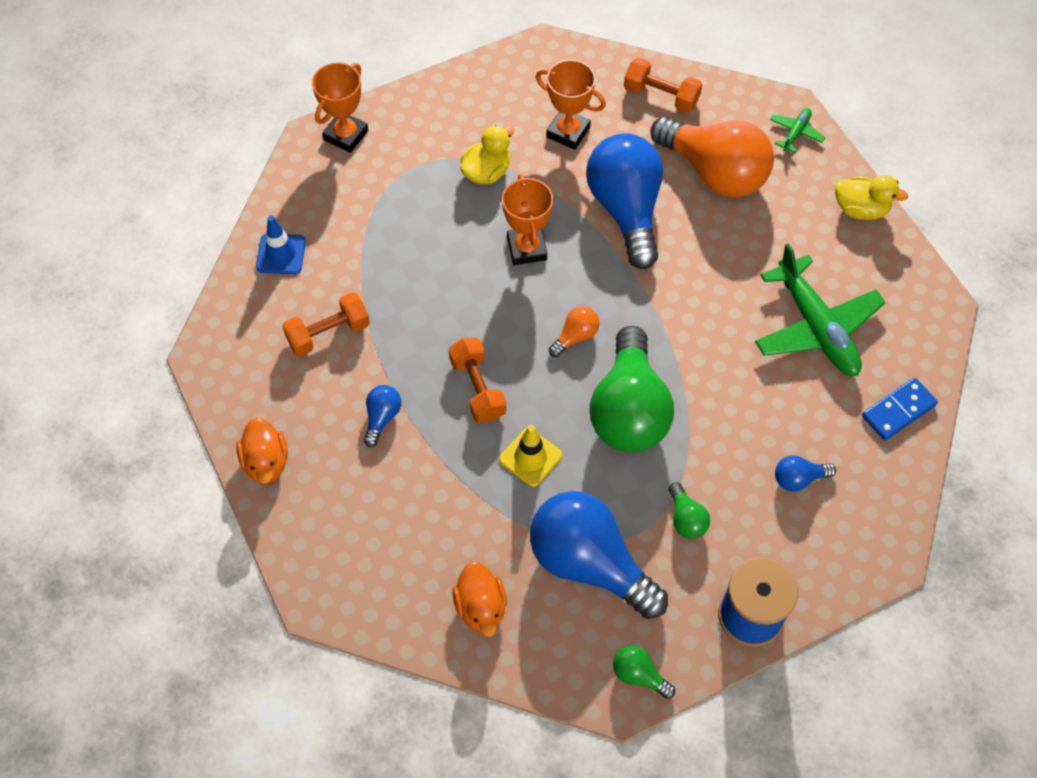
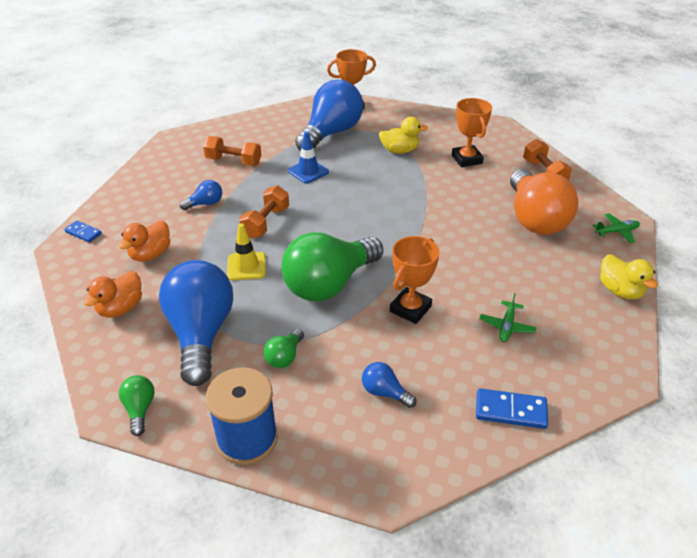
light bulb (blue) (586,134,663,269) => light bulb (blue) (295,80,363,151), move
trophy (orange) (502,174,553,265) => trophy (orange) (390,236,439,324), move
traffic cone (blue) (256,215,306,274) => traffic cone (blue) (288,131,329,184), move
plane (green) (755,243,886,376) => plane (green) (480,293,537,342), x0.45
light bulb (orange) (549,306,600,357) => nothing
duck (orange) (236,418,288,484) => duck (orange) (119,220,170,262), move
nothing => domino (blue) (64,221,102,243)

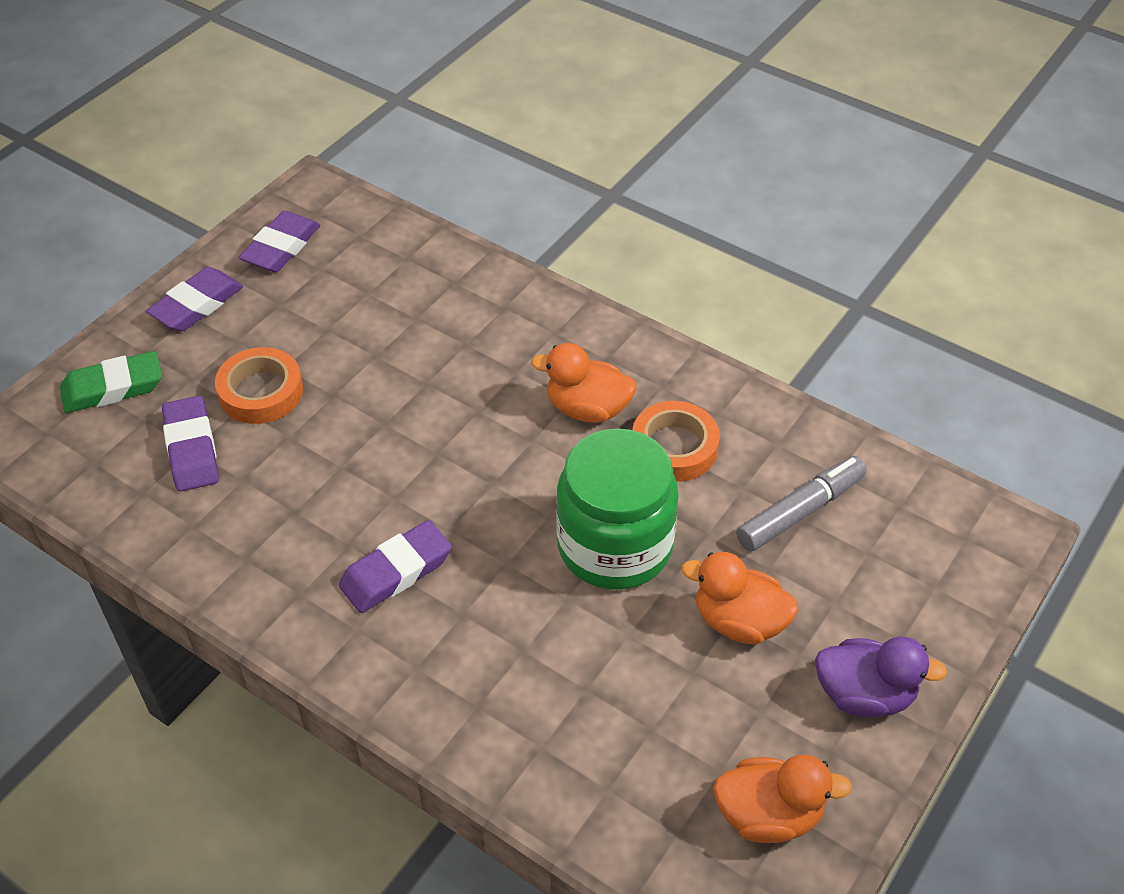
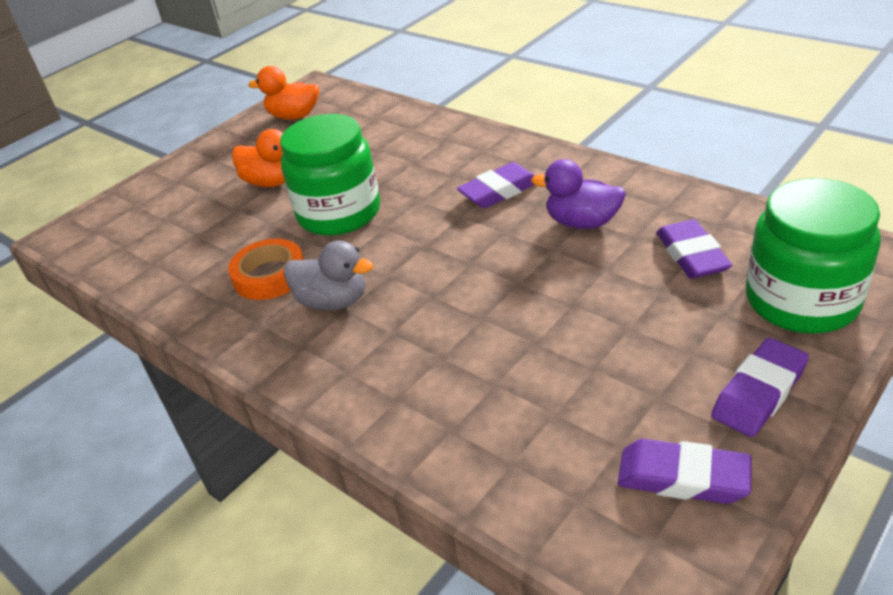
eraser (purple) (238,211,321,272) => eraser (purple) (618,439,752,504), 75 degrees clockwise
duck (orange) (531,343,637,423) => duck (grey) (284,240,373,310)
tape (orange) (215,347,303,424) => nothing
eraser (green) (60,351,162,413) => jar (green) (746,178,881,334)
marker (grey) (736,456,867,552) => nothing
duck (purple) (815,637,948,717) => duck (purple) (531,159,626,229), move

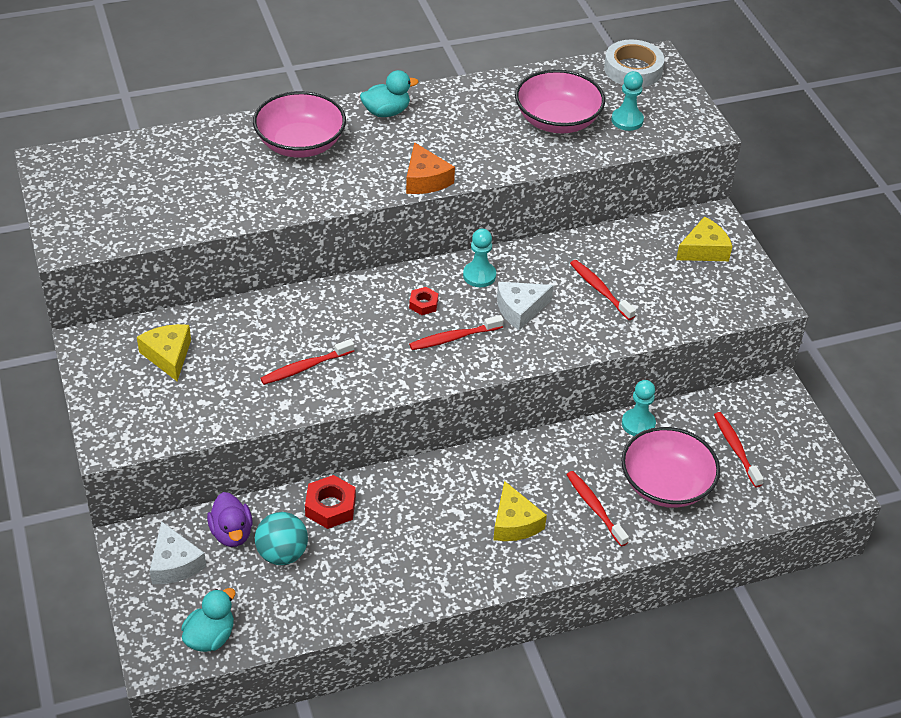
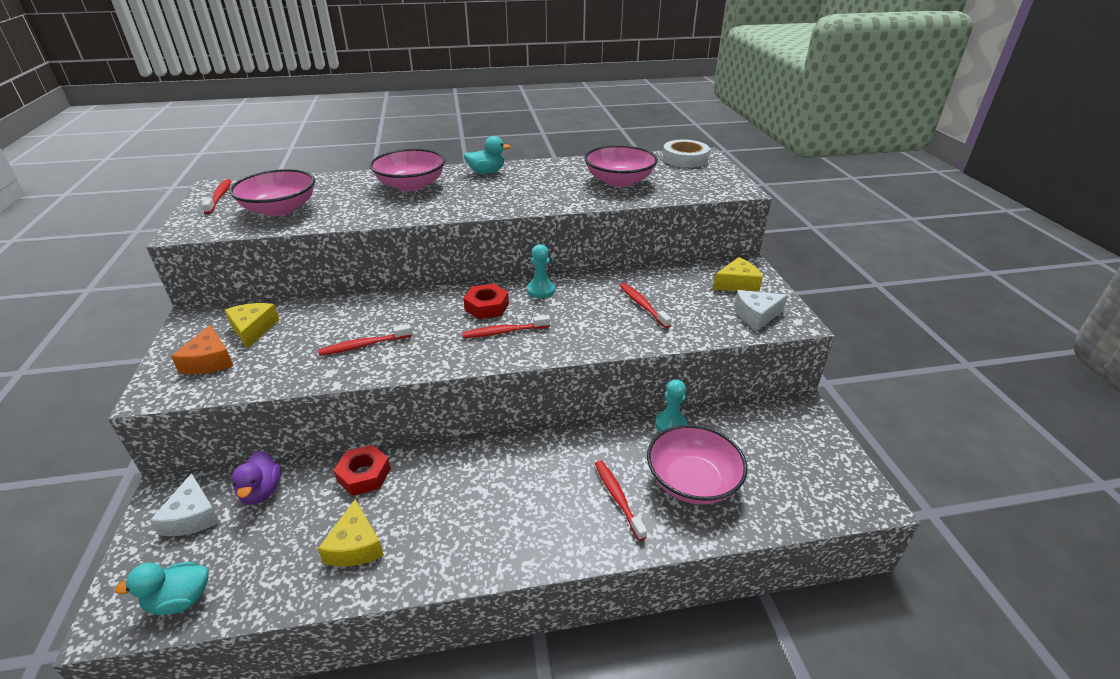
pawn (turquoise) (611,71,644,131) => nothing
cheese (orange) (406,142,455,194) => cheese (orange) (171,325,233,374), move
cheese (white) (497,282,553,330) => cheese (white) (734,290,788,330), move
nut (red) (409,287,438,315) => nut (red) (463,283,509,319), x1.66
toothbrush (red) (714,412,764,487) => toothbrush (red) (202,179,232,214), move
cheese (yellow) (493,481,547,541) => cheese (yellow) (318,499,384,567), move
ball (turquoise) (255,512,308,565) => nothing
duck (turquoise) (181,588,236,652) => duck (turquoise) (115,562,209,615), 150 degrees counterclockwise
nothing => bowl (pink) (230,169,315,216)

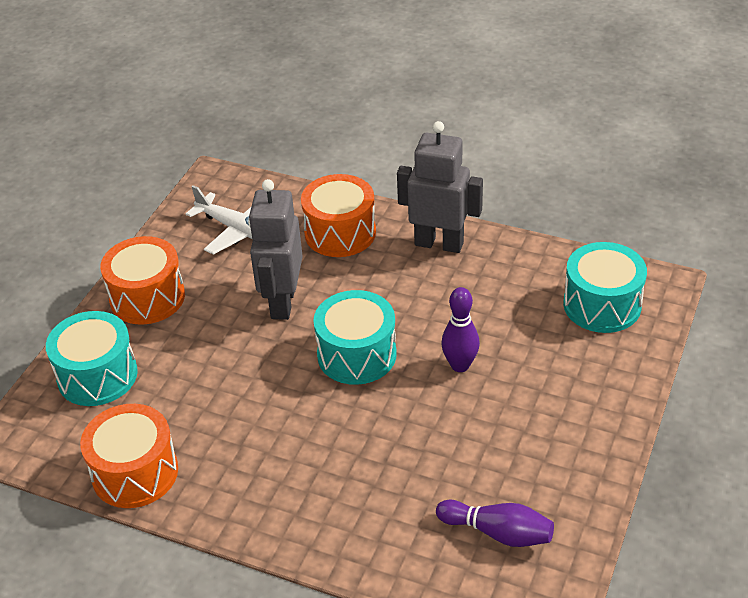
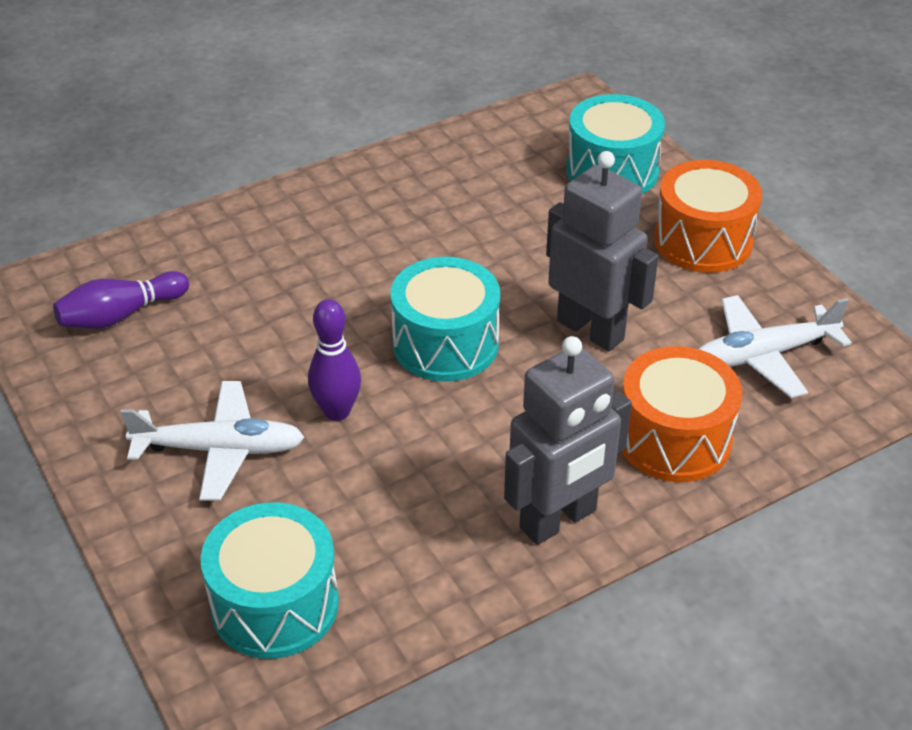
drum (orange) (80,404,178,508) => nothing
nothing => plane (white) (121,381,305,501)

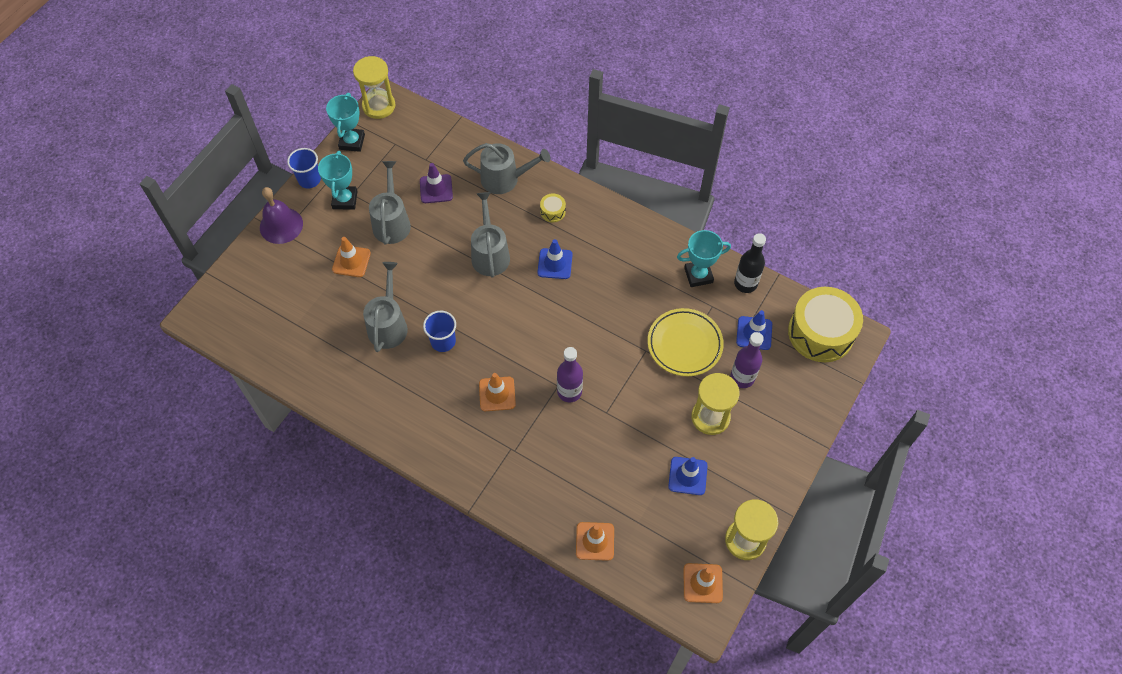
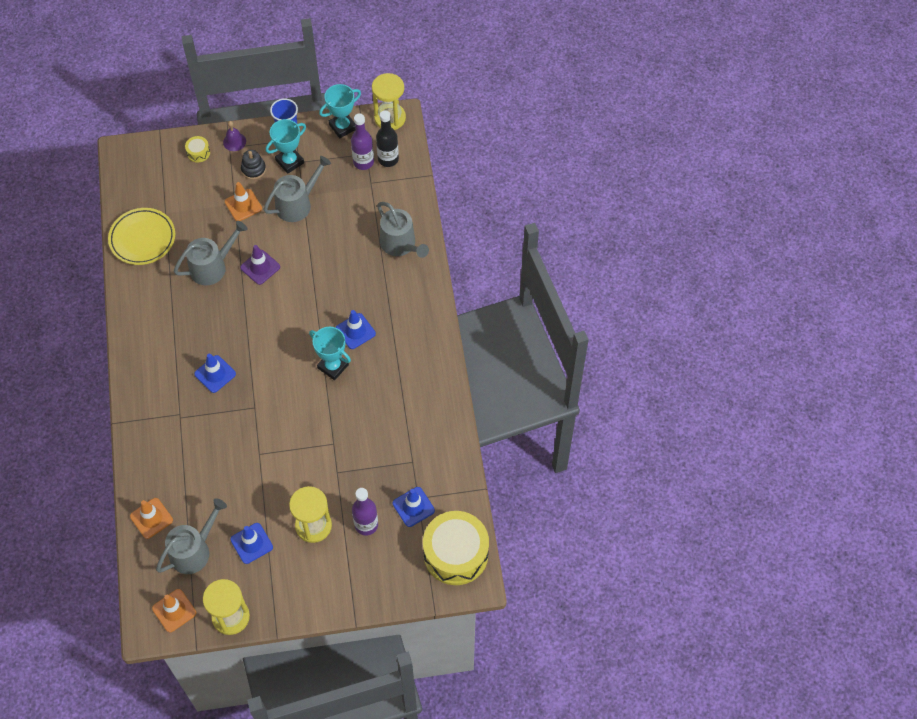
traffic cone (purple) (420,163,453,203) => traffic cone (purple) (240,245,280,285), move
bell (purple) (260,187,303,244) => bell (purple) (223,121,246,151), x0.59
watering can (grey) (471,192,510,278) => watering can (grey) (156,498,227,574), move
drum (yellow) (540,193,566,222) => drum (yellow) (185,136,210,163), move
trophy (turquoise) (677,230,731,287) => trophy (turquoise) (309,327,351,380), move
bottle (black) (734,233,766,293) => bottle (black) (376,110,399,167), move
plate (yellow) (648,308,724,376) => plate (yellow) (108,208,175,265), move
cup (blue) (423,311,456,352) => nothing
bottle (purple) (557,347,583,402) => bottle (purple) (351,113,374,170), move
traffic cone (orange) (479,373,516,411) => traffic cone (blue) (194,354,236,393)
nothing => stacking toy (black) (241,150,266,180)

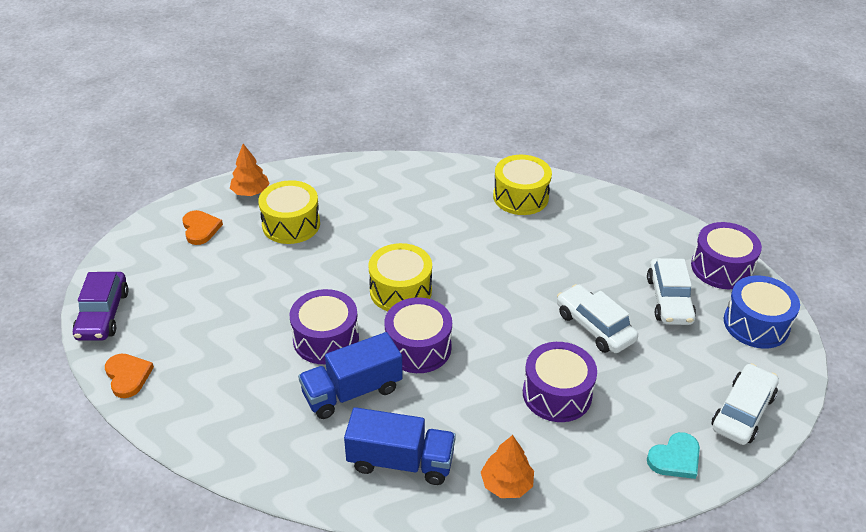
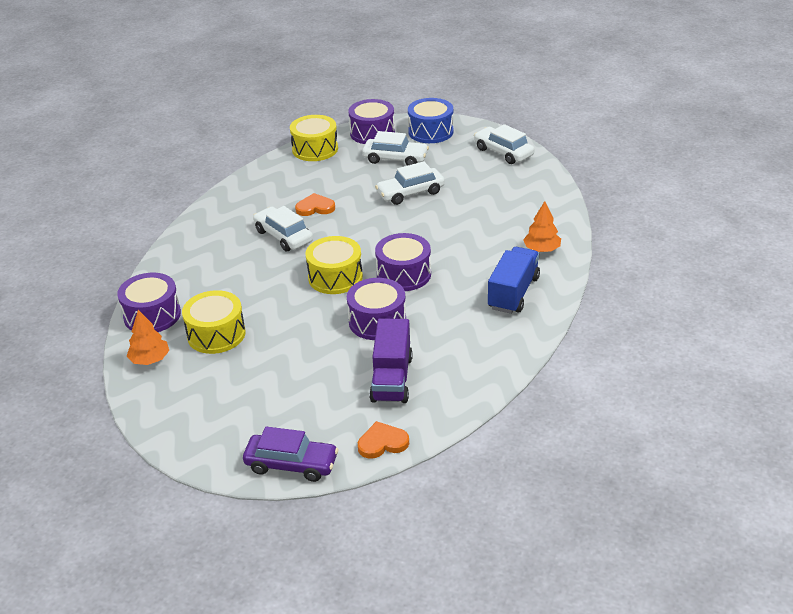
drum (yellow) (493,155,552,215) => drum (yellow) (290,115,338,161), move
heart (orange) (182,210,223,245) => heart (orange) (295,193,335,216), move
truck (blue) (298,332,403,419) => nothing
drum (purple) (523,342,597,422) => drum (purple) (117,273,181,332), move
heart (turquoise) (647,432,700,479) => nothing
nothing => car (white) (253,206,313,251)
nothing => truck (purple) (369,318,413,403)

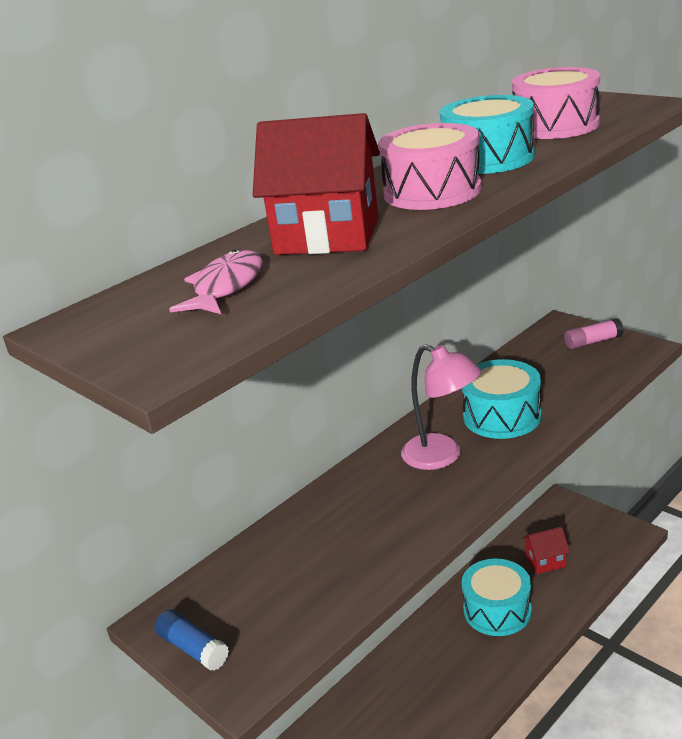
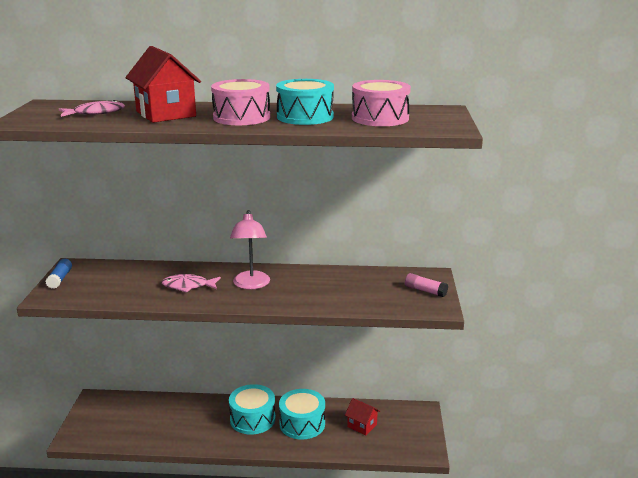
drum (turquoise) (461,359,541,439) => drum (turquoise) (229,384,276,434), move
nothing => fish (pink) (162,274,221,293)

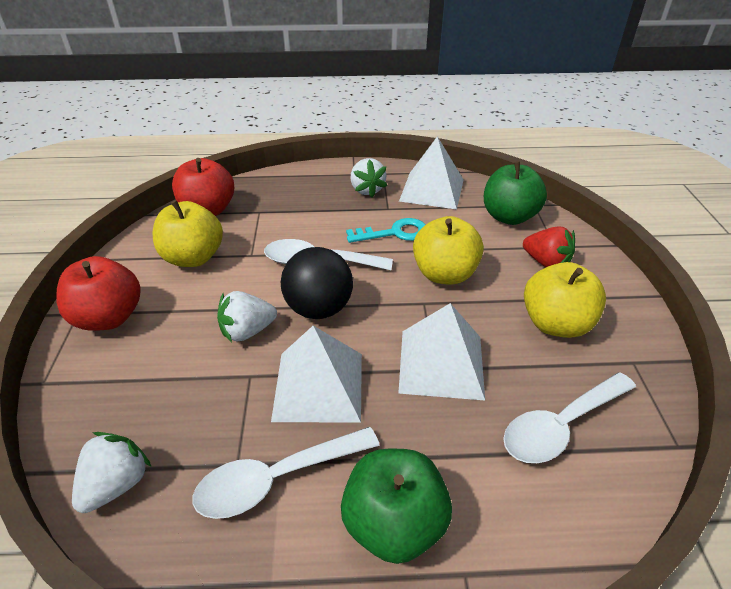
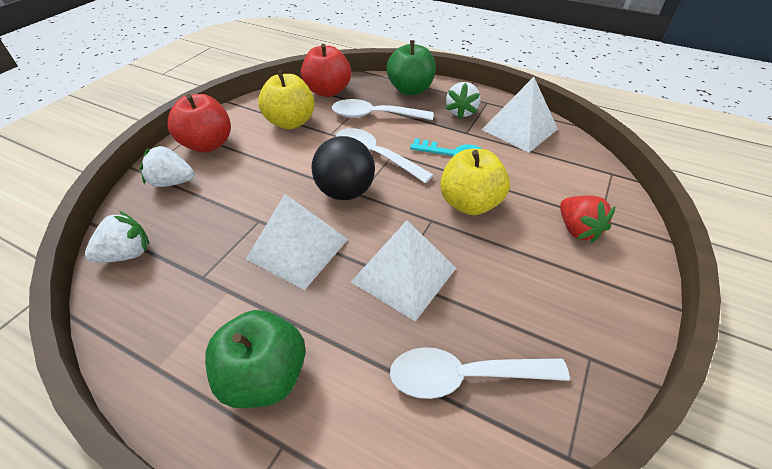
apple (green) (484,161,547,225) => apple (green) (387,40,436,95), move
apple (yellow) (524,262,606,338) => nothing
strawberry (white) (217,291,277,342) => strawberry (white) (140,145,194,187), move
spoon (white) (192,427,380,519) => spoon (white) (332,99,433,120), move

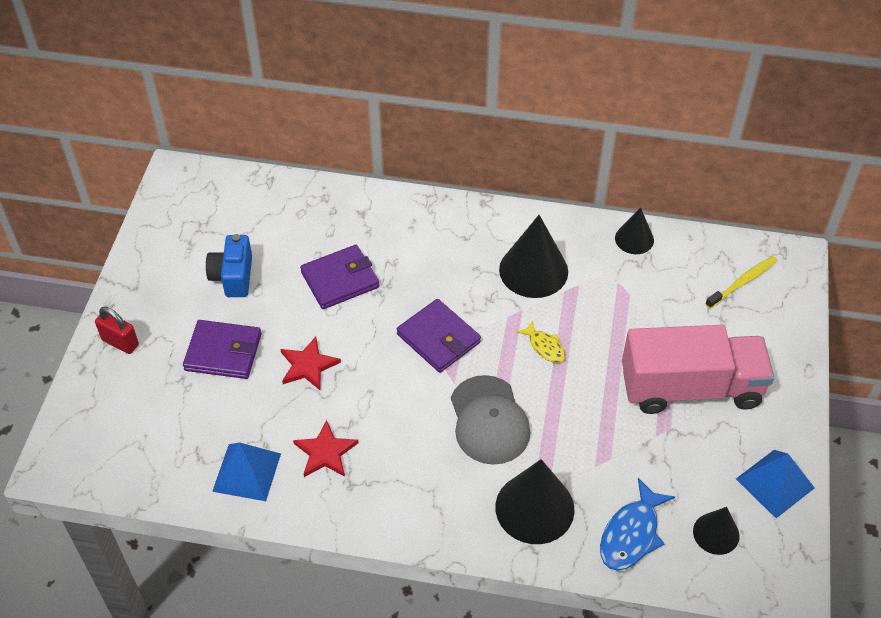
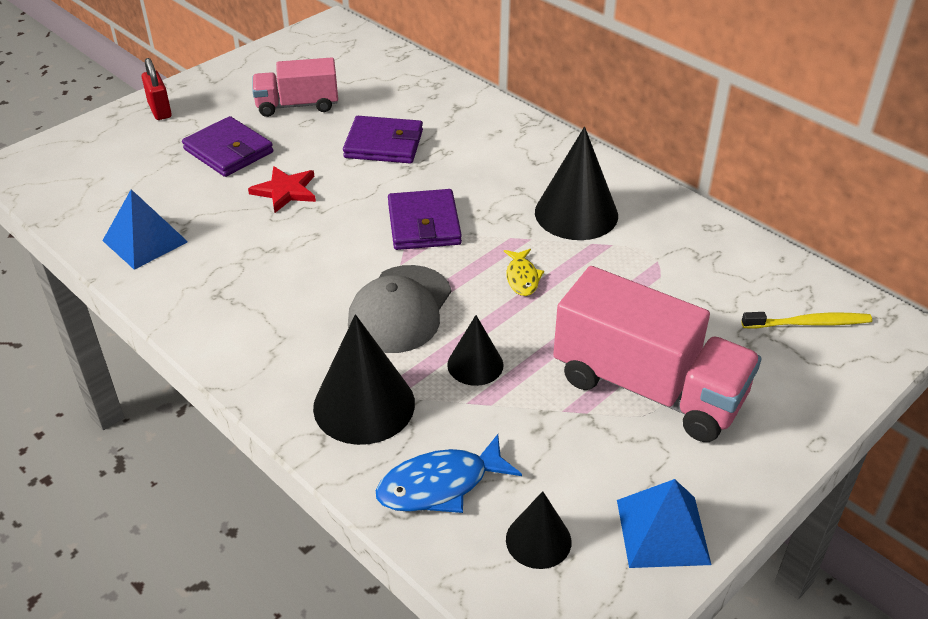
cone (black) (615,207,654,254) => cone (black) (447,315,503,386), move
camera (blue) (206,234,252,297) => truck (pink) (252,57,338,117)
star (red) (293,420,359,477) => nothing

